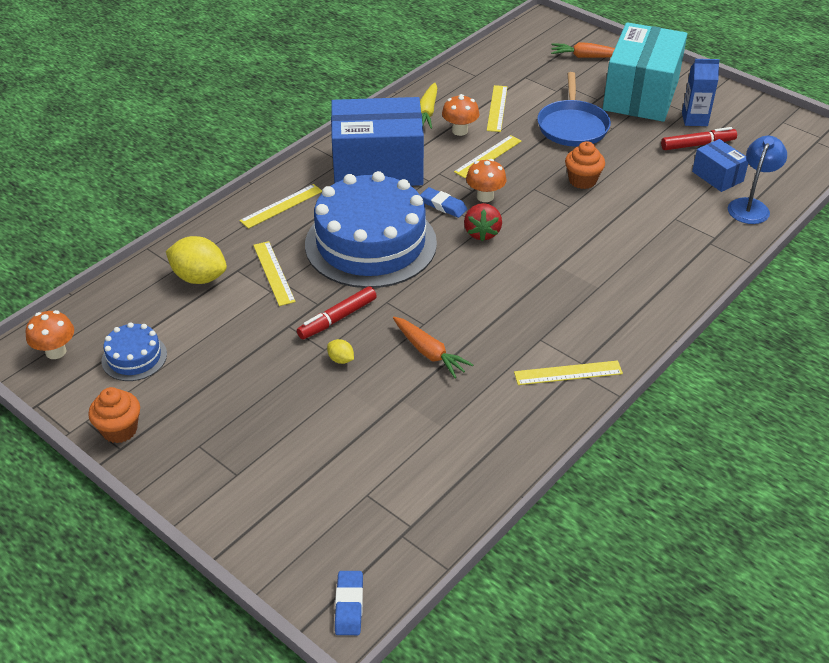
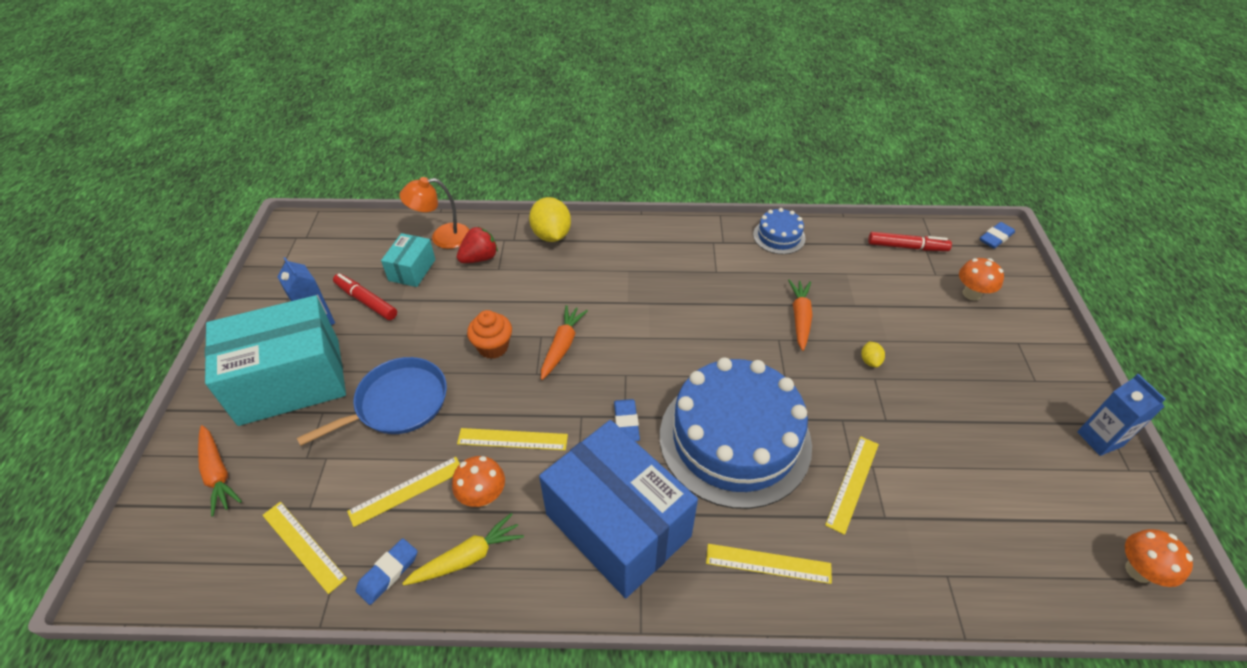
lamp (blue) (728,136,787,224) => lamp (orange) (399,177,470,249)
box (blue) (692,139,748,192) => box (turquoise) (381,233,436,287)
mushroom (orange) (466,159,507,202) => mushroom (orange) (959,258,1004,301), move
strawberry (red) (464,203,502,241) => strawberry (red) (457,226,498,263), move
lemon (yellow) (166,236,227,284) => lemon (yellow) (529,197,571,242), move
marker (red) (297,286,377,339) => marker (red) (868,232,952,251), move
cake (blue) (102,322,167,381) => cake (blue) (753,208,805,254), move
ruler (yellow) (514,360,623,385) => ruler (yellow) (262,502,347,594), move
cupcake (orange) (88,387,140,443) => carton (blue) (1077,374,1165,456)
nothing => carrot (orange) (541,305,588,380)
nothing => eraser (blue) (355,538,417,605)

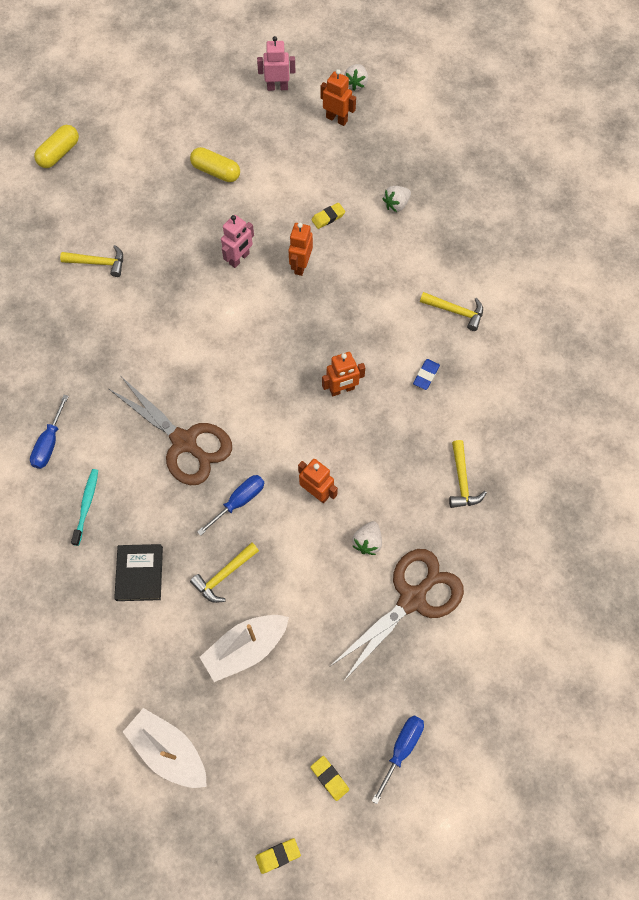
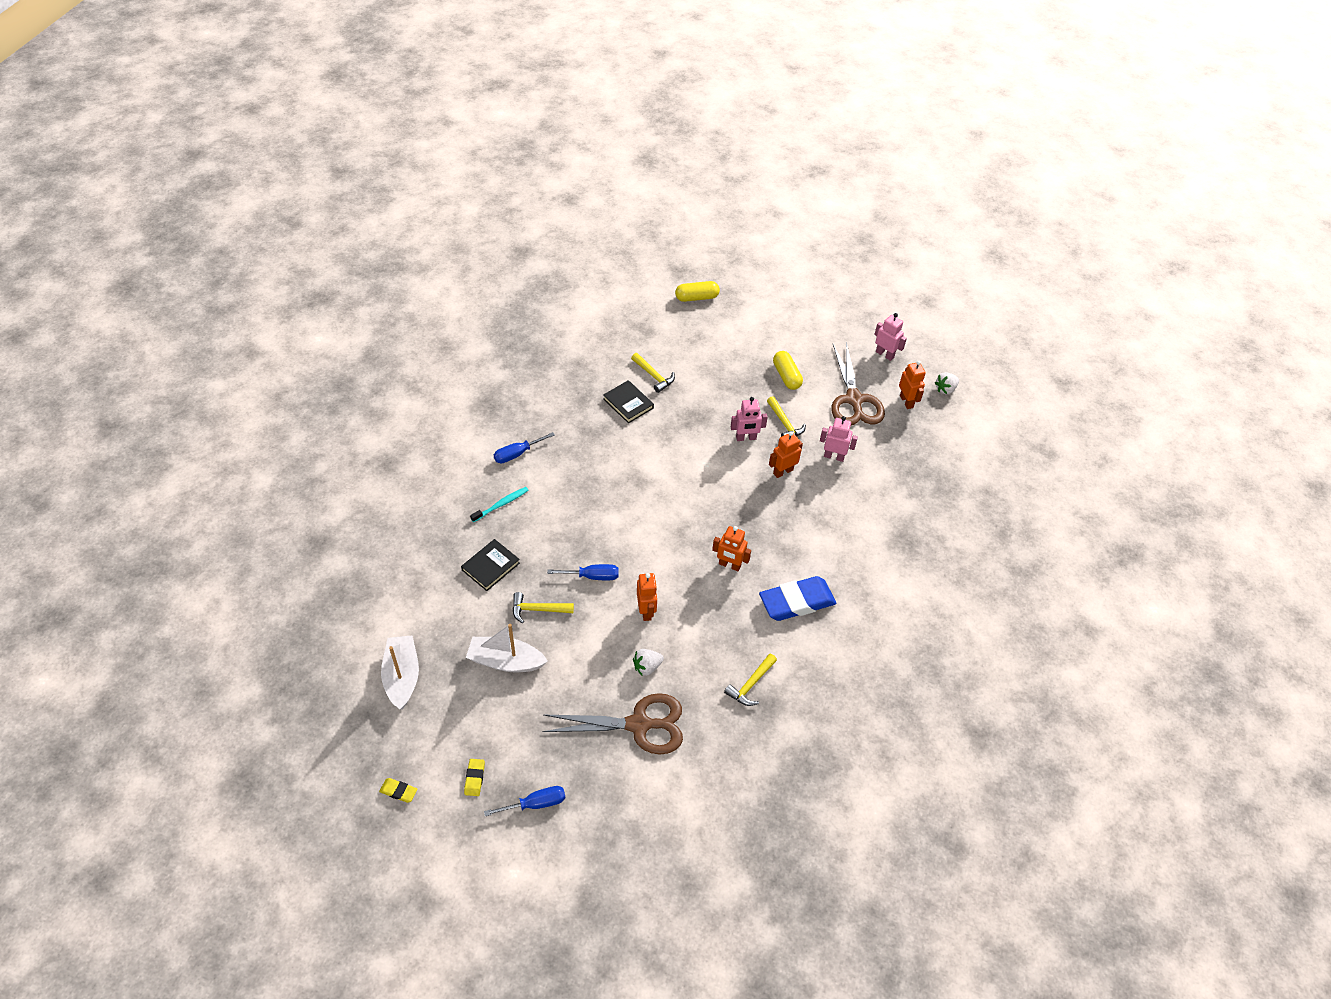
strawberry (white) (382,186,411,212) => nothing
eraser (yellow) (311,203,345,229) => robot (pink) (820,416,858,462)
hammer (yellow) (420,292,483,331) => hammer (yellow) (767,396,806,437), move
eraser (blue) (413,359,440,390) => eraser (blue) (759,576,836,621), x2.29
scissors (brown) (109,377,232,485) => scissors (brown) (831,342,885,426), move
nothing => book (black) (603,380,654,423)

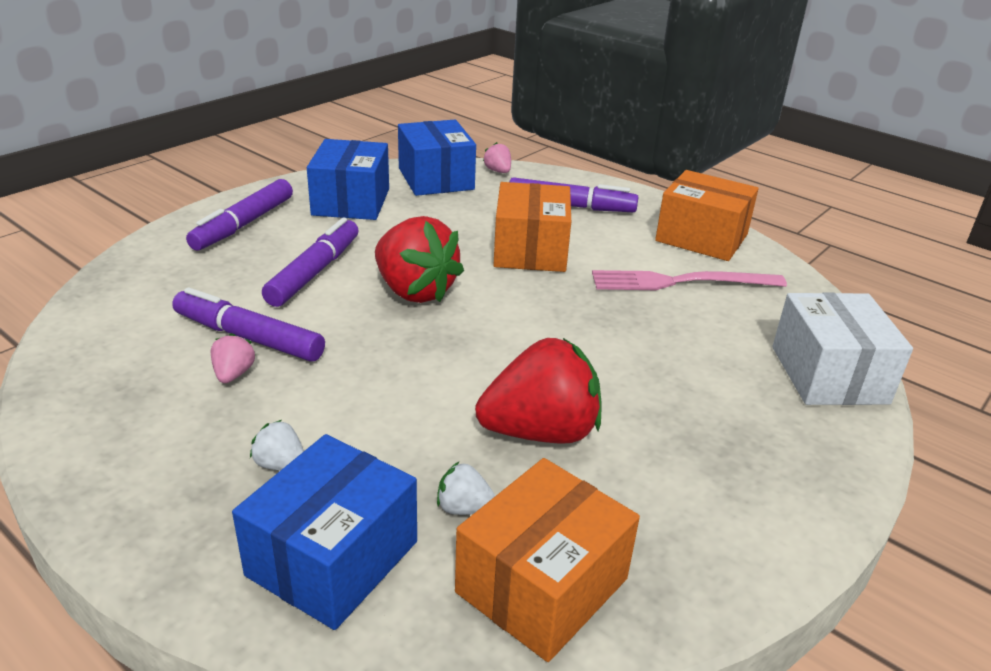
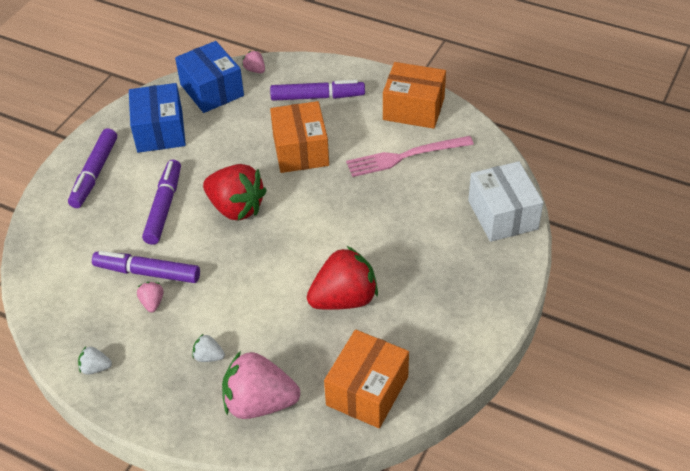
box (blue) (232,434,417,630) => strawberry (pink) (222,351,300,419)
strawberry (white) (437,462,495,515) => strawberry (white) (78,347,112,375), move

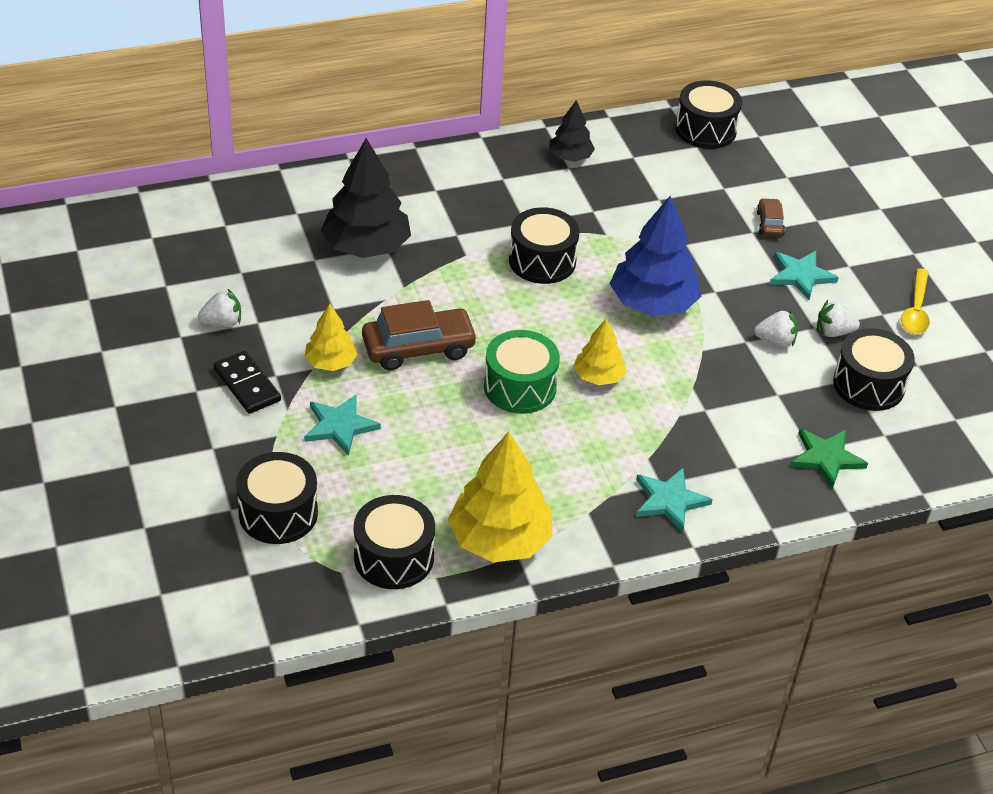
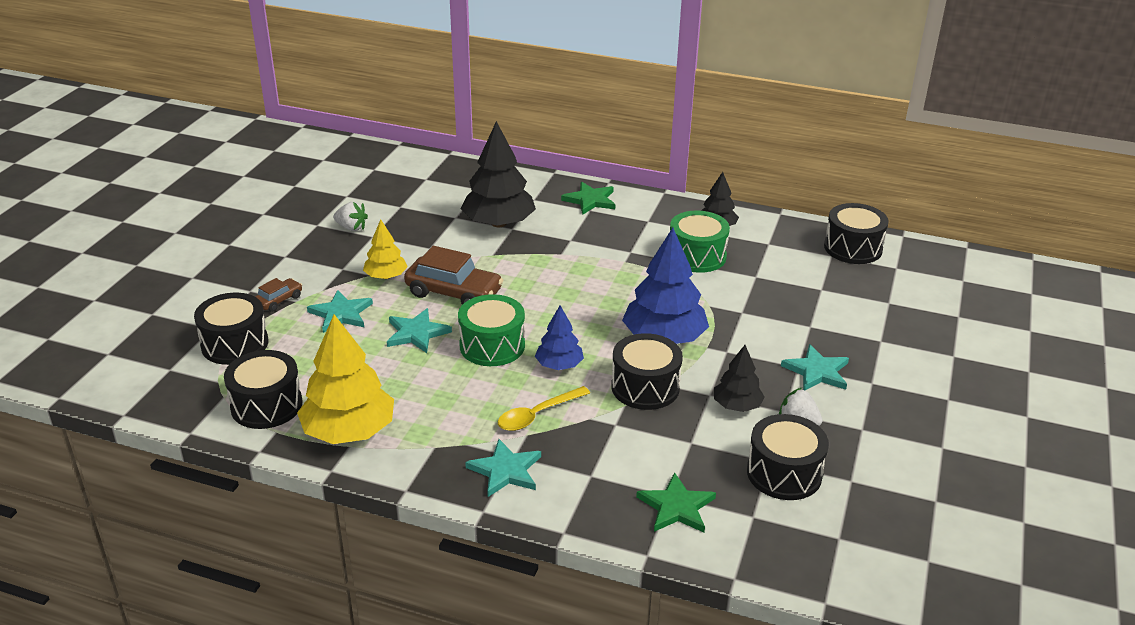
car (brown) (756,198,785,237) => car (brown) (255,278,302,312), move
drum (black) (509,207,580,284) => drum (black) (611,333,683,410), move
spoon (yellow) (901,269,930,334) => spoon (yellow) (498,386,590,431), move
strawberry (white) (754,311,798,347) => tree (black) (714,345,765,412)
tree (yellow) (573,318,626,385) => tree (blue) (535,306,584,370)
domino (black) (214,351,281,414) => nothing
nothing => star (green) (561,182,616,215)
nothing => drum (green) (670,210,730,273)
nothing => star (turquoise) (387,308,452,353)

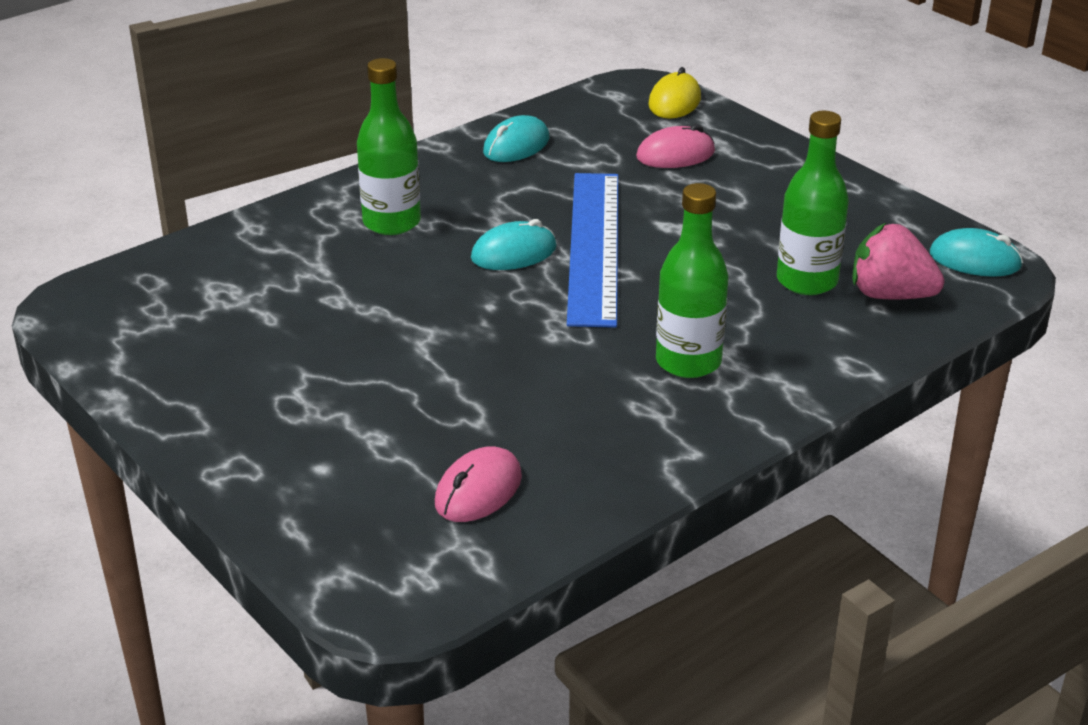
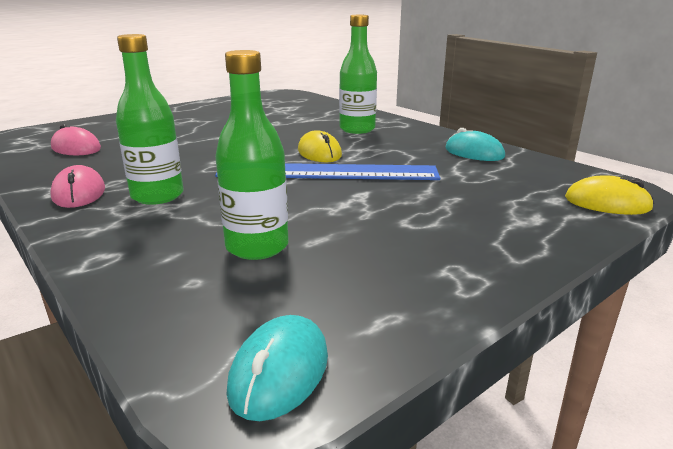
mouse (pink) (636,124,715,168) => mouse (pink) (50,165,105,208), move
mouse (turquoise) (471,219,557,270) => mouse (yellow) (298,130,342,162)
strawberry (pink) (852,223,945,299) => nothing

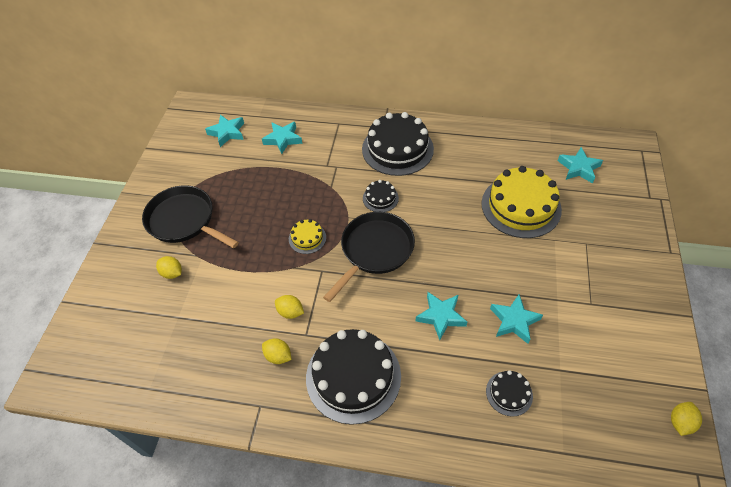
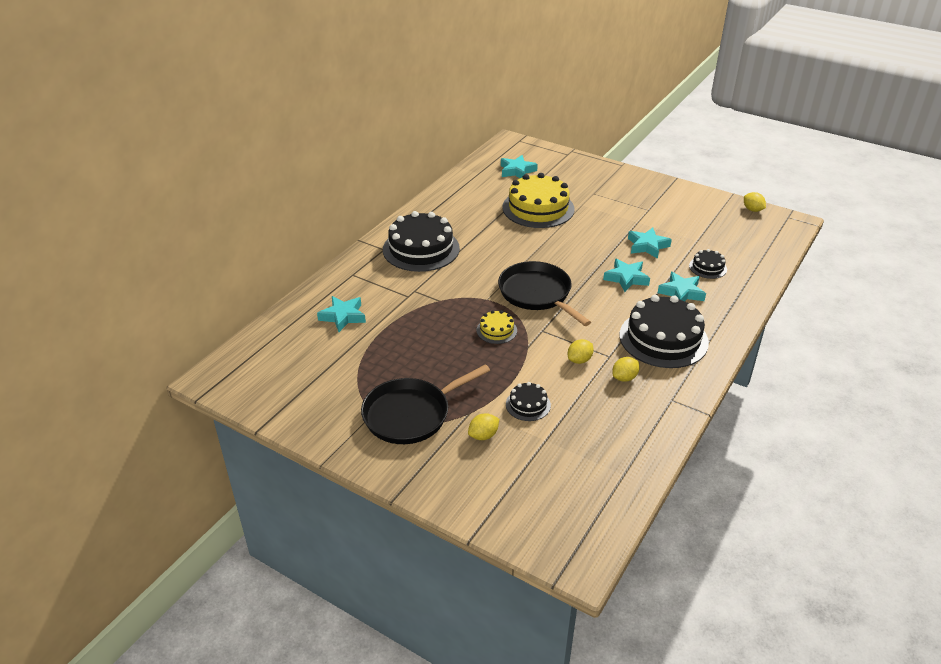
star (turquoise) (205,115,244,147) => star (turquoise) (658,272,706,301), move
cake (black) (363,180,399,212) => cake (black) (506,382,551,421), move

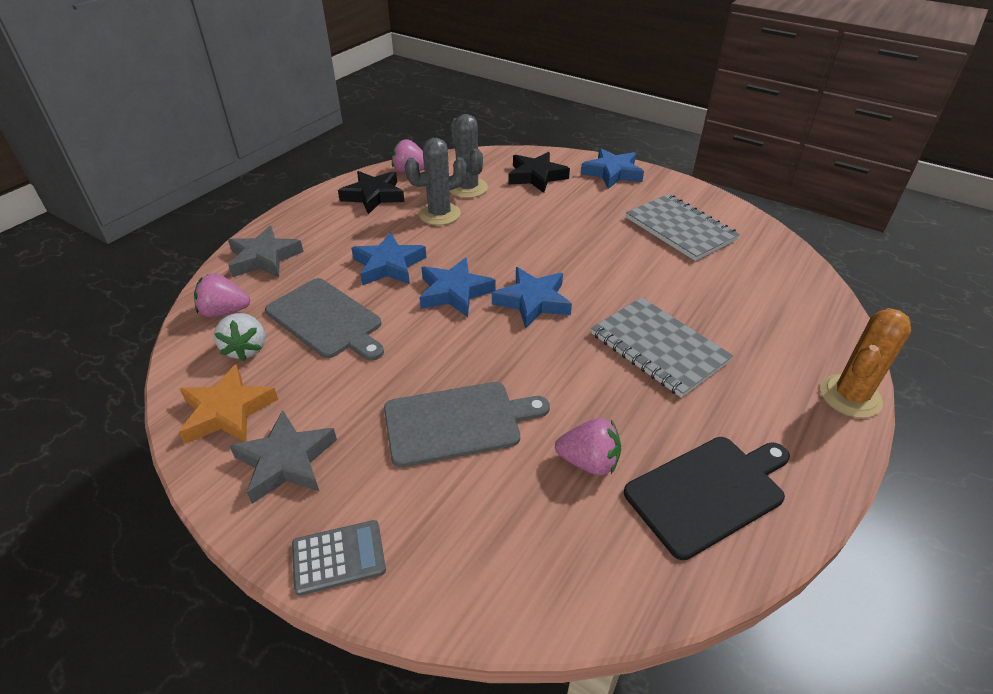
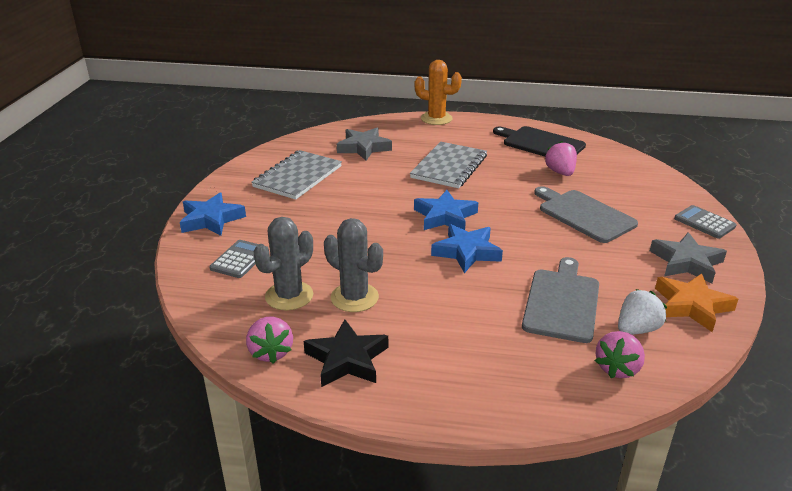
star (black) (508,152,570,193) => calculator (grey) (209,240,268,278)
star (grey) (228,226,303,277) => star (grey) (337,128,392,161), move
star (blue) (351,232,427,285) => nothing
strawberry (pink) (194,273,250,317) => strawberry (pink) (595,331,645,378), 60 degrees clockwise

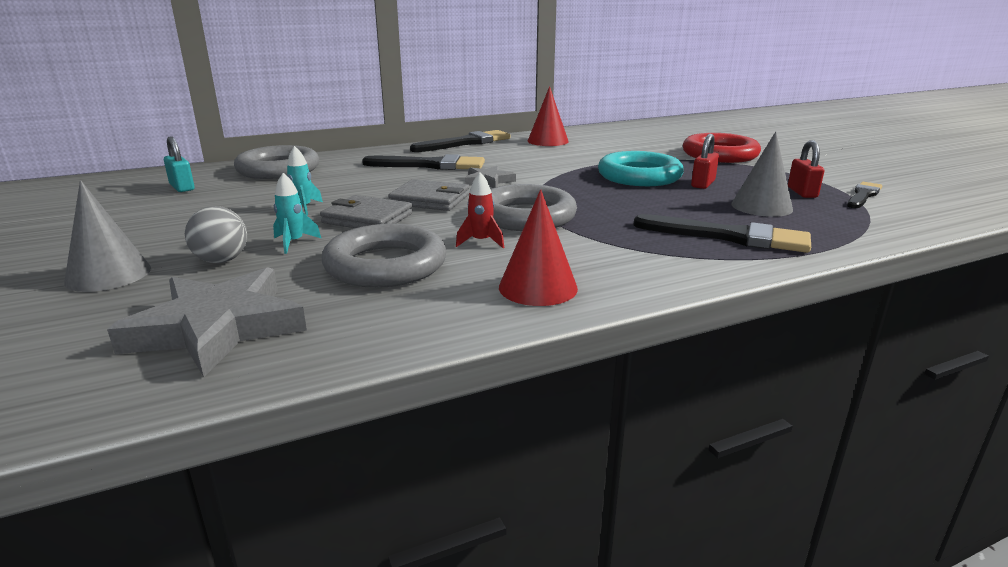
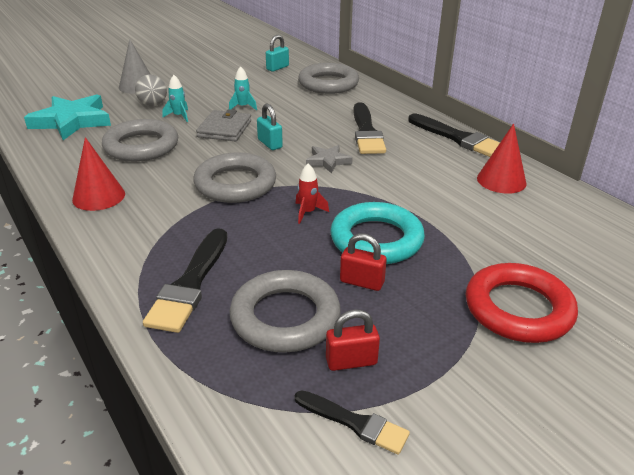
cone (grey) (731,132,793,217) => ring (grey) (230,270,341,353)
rocket (red) (456,172,504,248) => rocket (red) (296,163,329,224), move
wallet (grey) (388,179,469,211) => padlock (turquoise) (257,104,283,150)
star (grey) (107,267,307,377) => star (turquoise) (24,95,111,140)

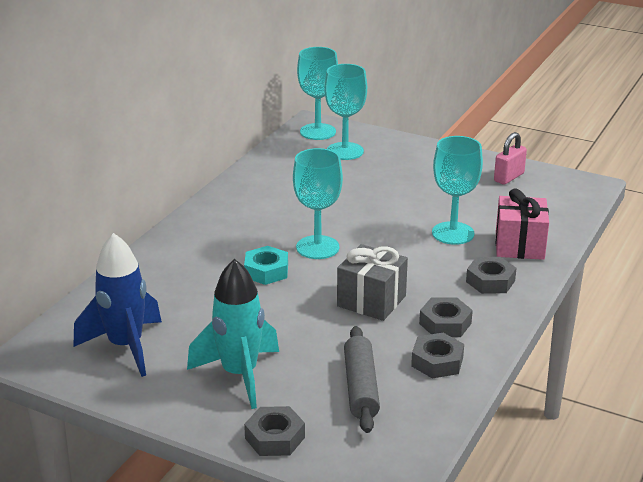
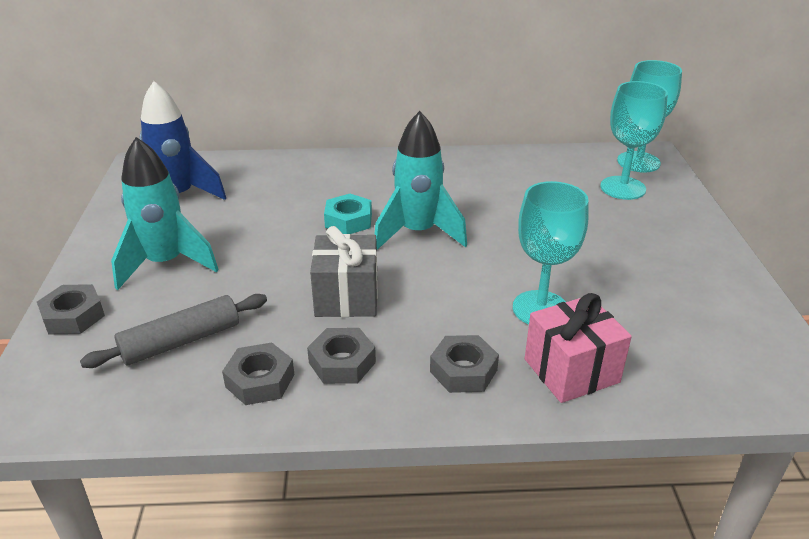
padlock (pink) (494,132,527,185) => nothing
goblet (turquoise) (293,148,343,259) => rocket (turquoise) (374,111,467,250)

